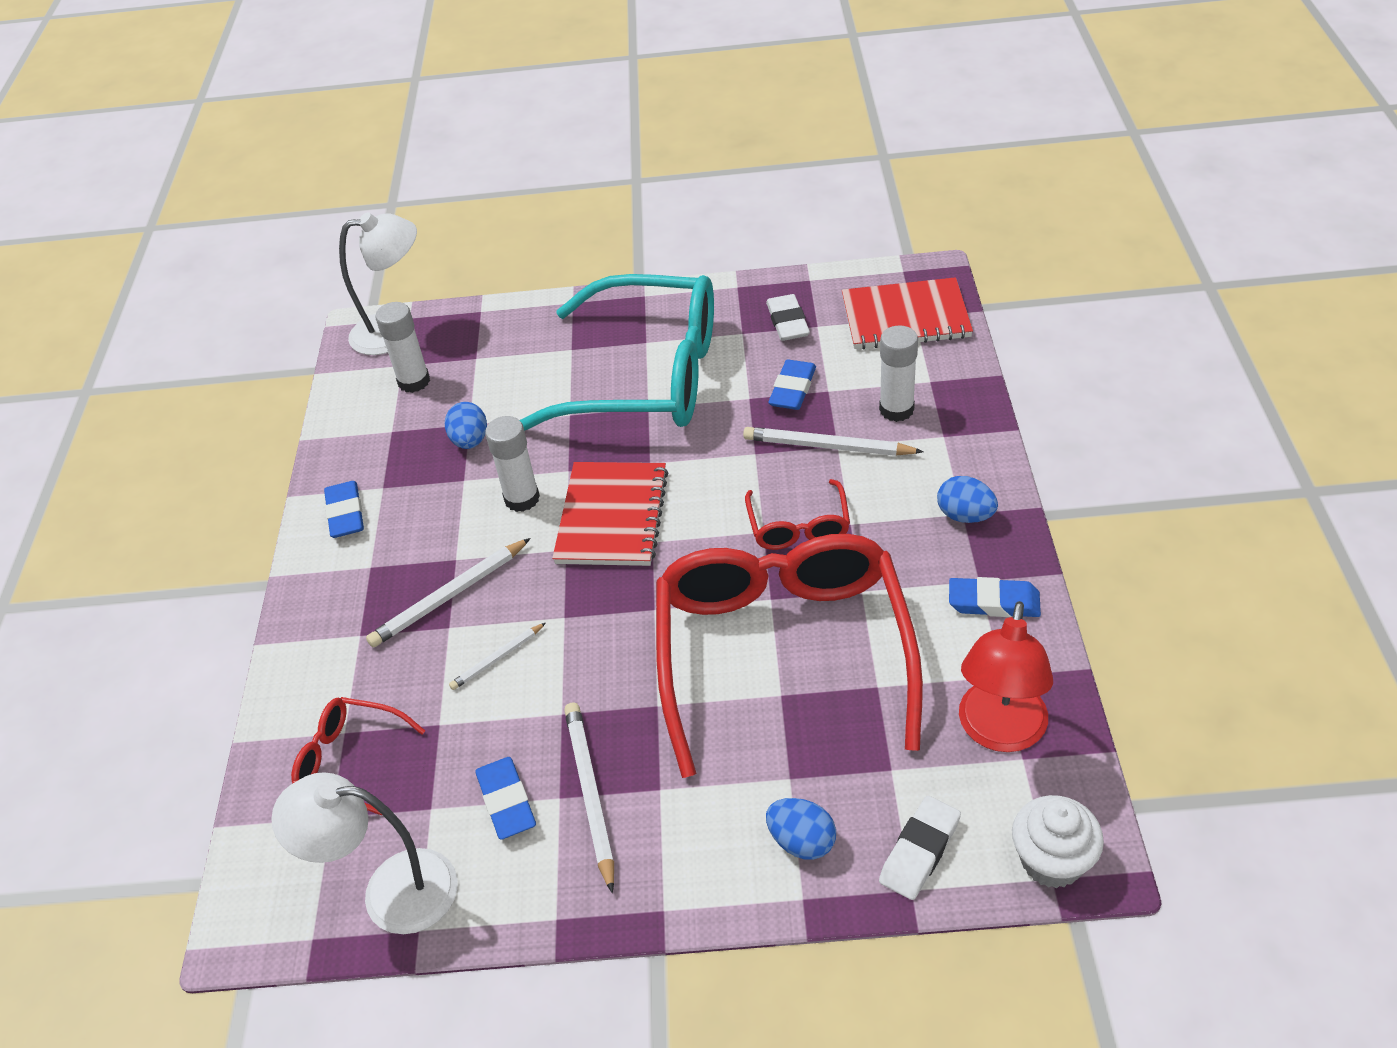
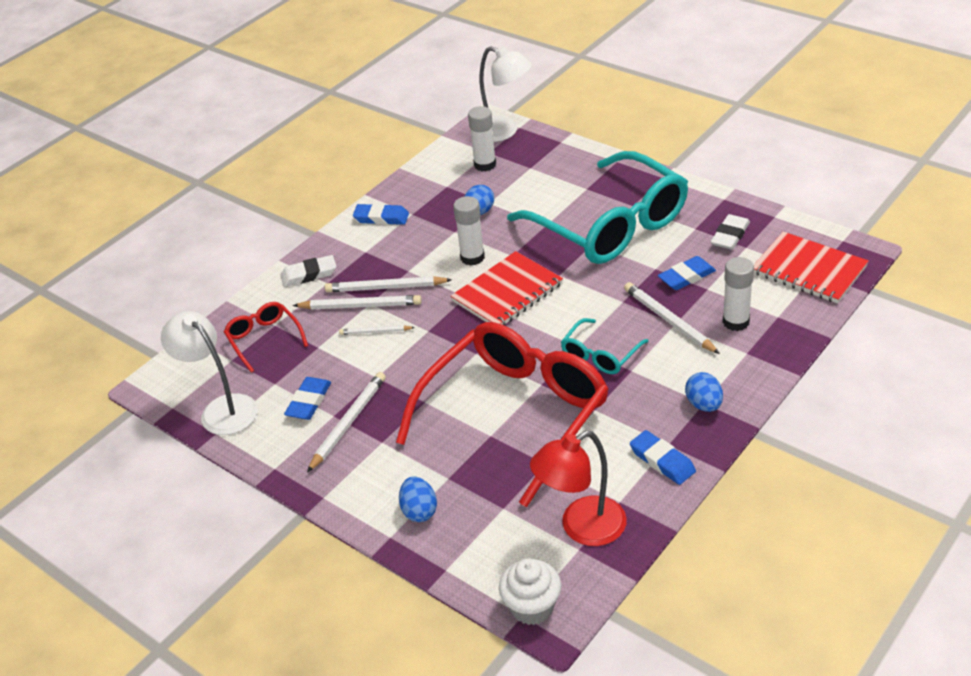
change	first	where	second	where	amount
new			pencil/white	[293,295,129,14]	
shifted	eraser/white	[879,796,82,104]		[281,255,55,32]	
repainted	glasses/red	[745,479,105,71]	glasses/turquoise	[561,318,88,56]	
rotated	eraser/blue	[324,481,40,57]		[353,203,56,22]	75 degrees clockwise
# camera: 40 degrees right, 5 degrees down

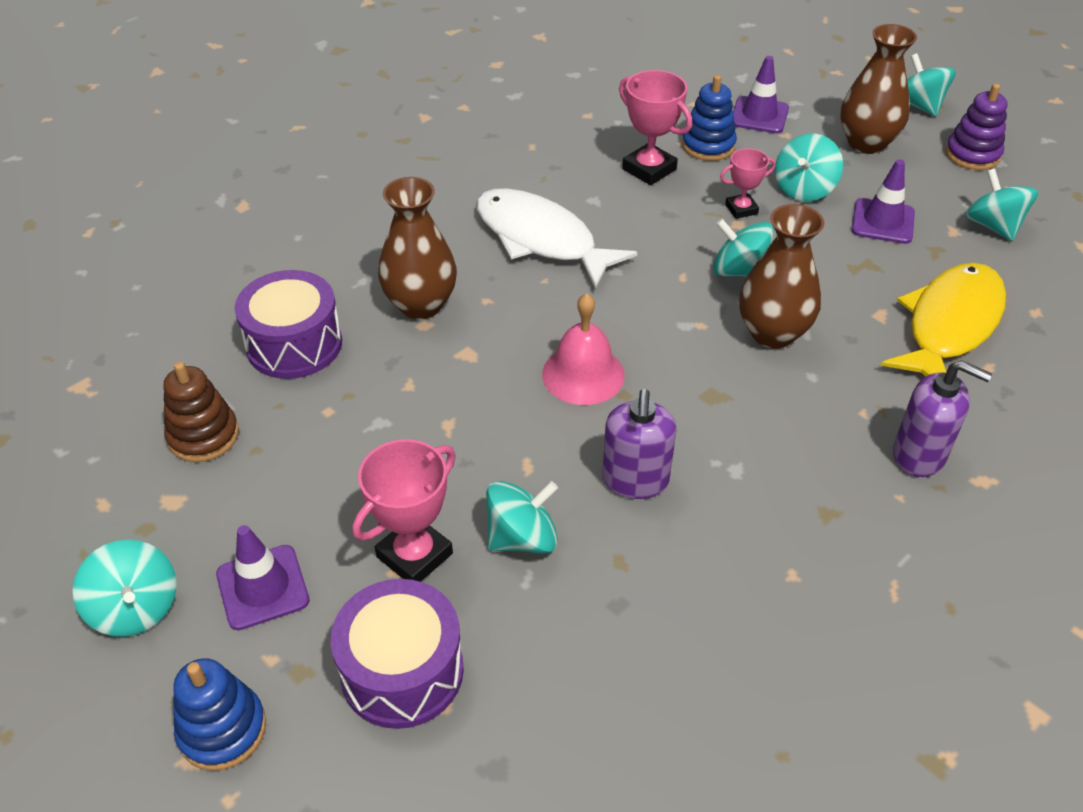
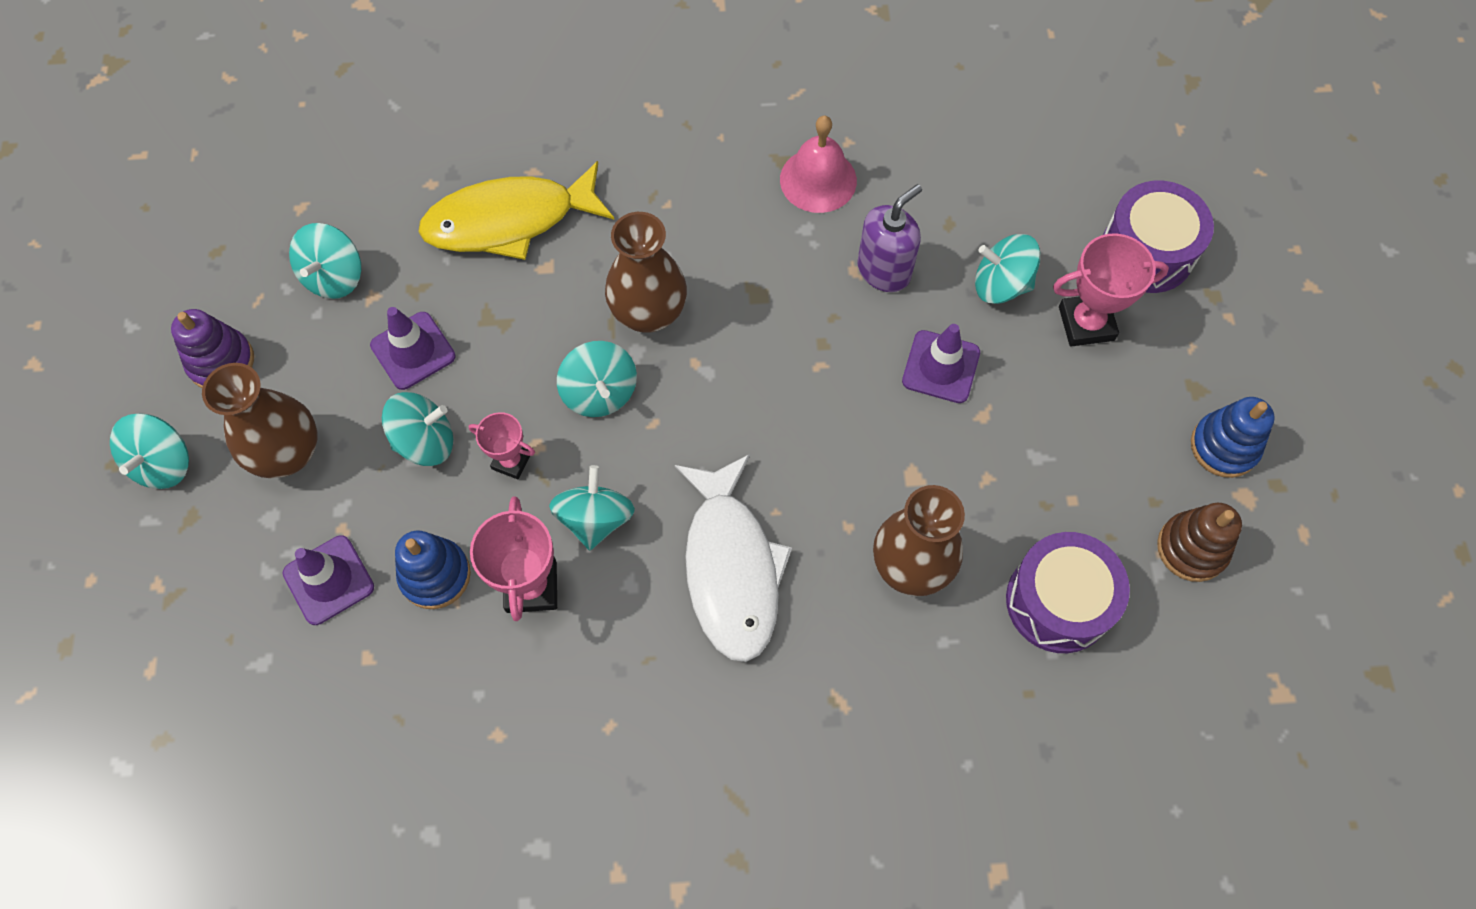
change	first	where	second	where	amount
gone	soap dispenser/purple	[893,360,99,117]			
shifted	spinning top/turquoise	[73,539,104,98]		[549,465,86,85]	
shifted	stacking toy/blue	[173,658,93,113]		[1191,397,84,81]	
shifted	traffic cone/purple	[216,525,93,105]		[902,324,78,79]	
shifted	bell/pink	[542,293,83,112]		[780,115,77,98]	
# camera: 140 degrees left, 20 degrees up

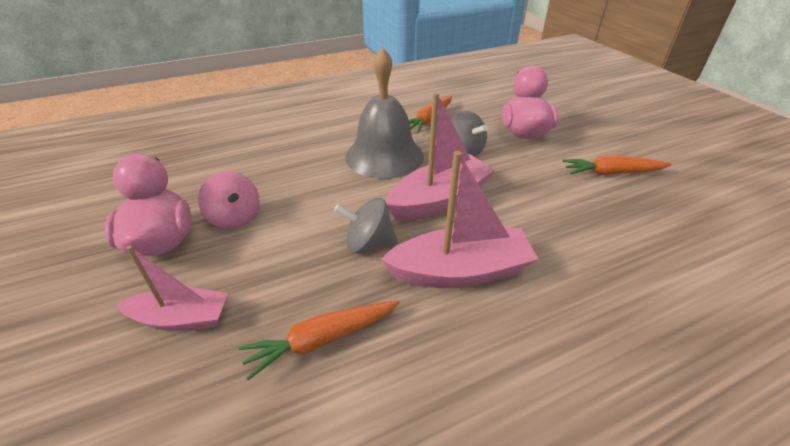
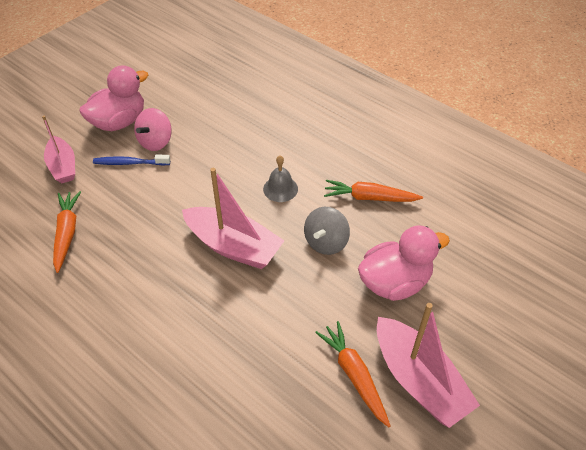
change	first	where	second	where	amount
gone	spinning top/grey	[334,198,64,55]			
new			toothbrush/blue	[93,155,77,11]	
shifted	boat/pink	[381,151,157,137]		[377,303,103,125]	
rotated	carrot/orange	[239,301,161,79]		[53,191,28,82]	45 degrees clockwise
scaled	bell/grey	[345,47,79,132]		[263,156,35,46]	x0.46
# camera: 65 degrees right, 10 degrees up

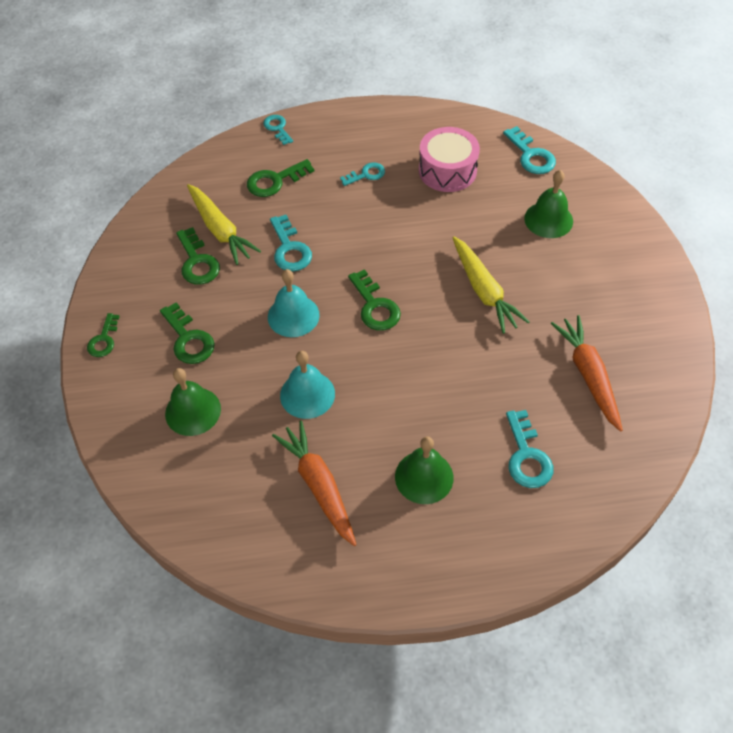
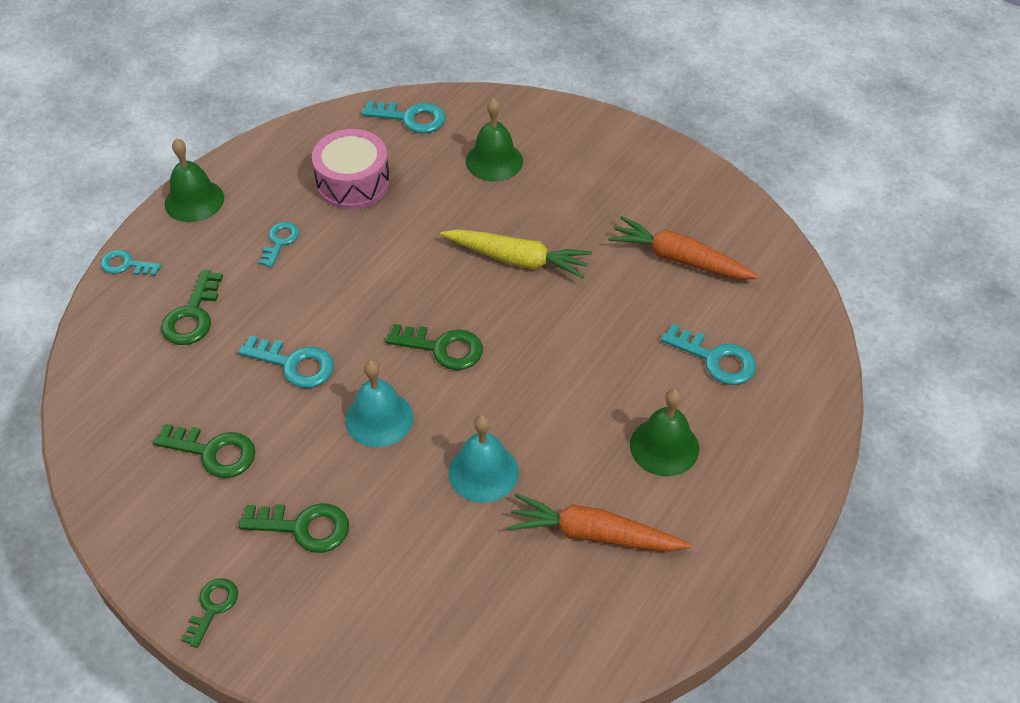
change	first	where	second	where	amount
gone	carrot/yellow	[187,184,74,81]			
shifted	bell/green	[165,368,56,68]		[165,138,59,84]	
rotated	key/green	[87,313,33,44]		[182,578,56,70]	120 degrees counterclockwise
# camera: 50 degrees left, 5 degrees down

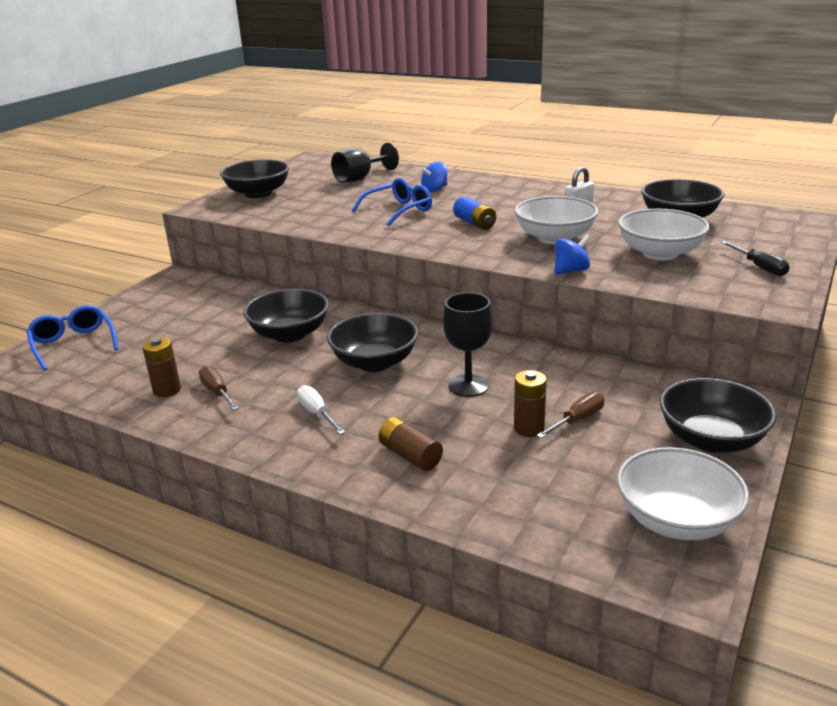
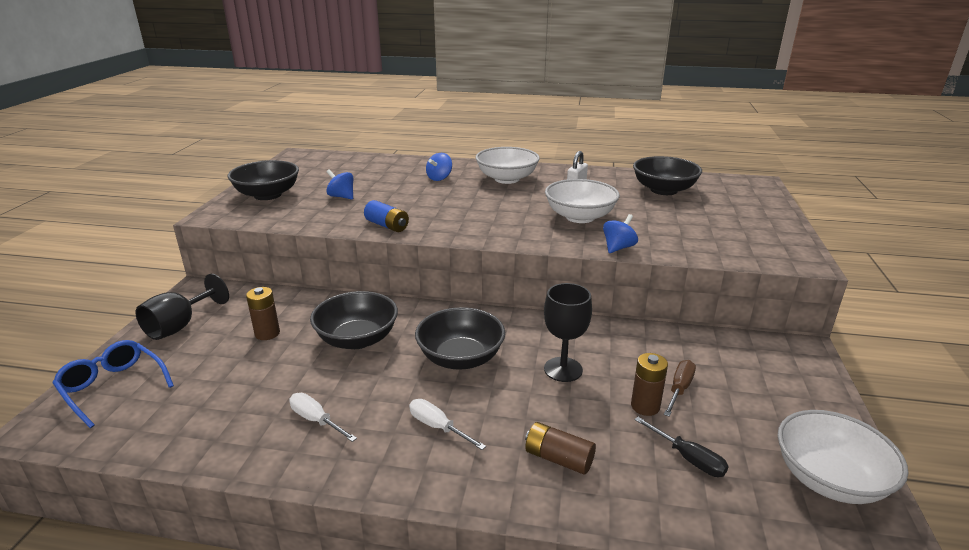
change	first	where	second	where	amount
gone	glasses/blue	[352,178,80,49]			
gone	bowl/black	[660,378,116,75]			
new			spinning top/blue	[326,169,27,31]	
shifted	battery/brown	[142,337,39,60]		[246,287,34,53]	
shifted	goblet/black	[331,142,68,40]		[135,274,94,66]	
shifted	battery/blue	[453,196,43,34]		[364,200,45,32]	
shifted	bowl/white	[619,209,91,51]		[475,147,65,37]	
shifted	screwdriver/black	[721,241,69,35]		[635,417,94,60]	
repainted	screwdriver/brown	[199,366,40,45]	screwdriver/white	[289,393,68,49]	
# camera: 20 degrees left, 0 degrees up

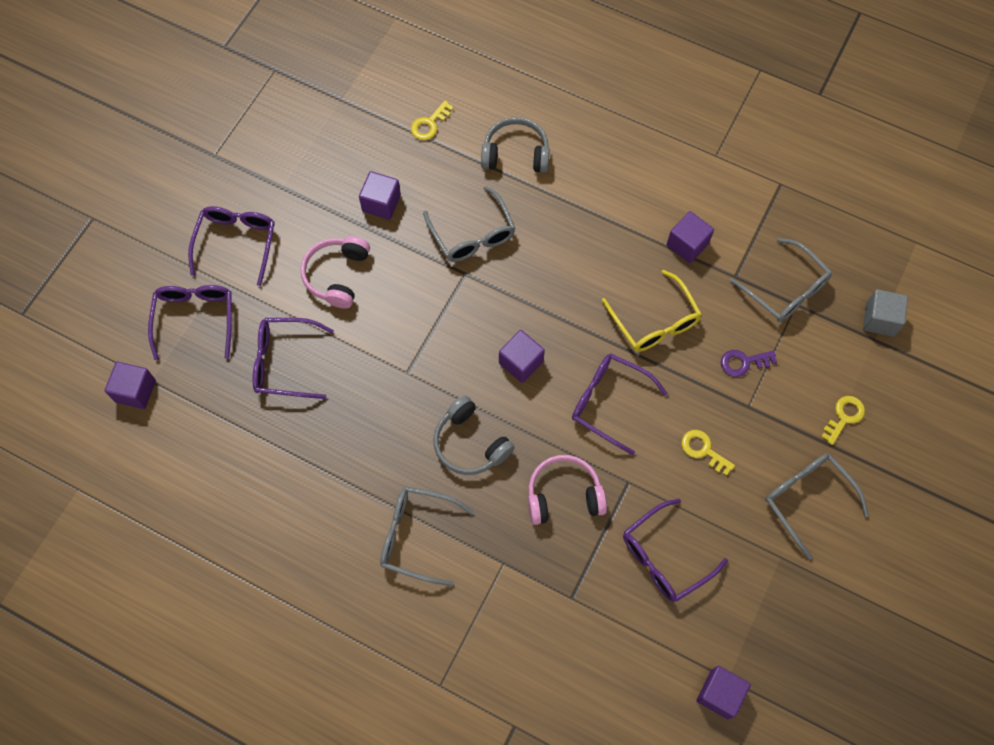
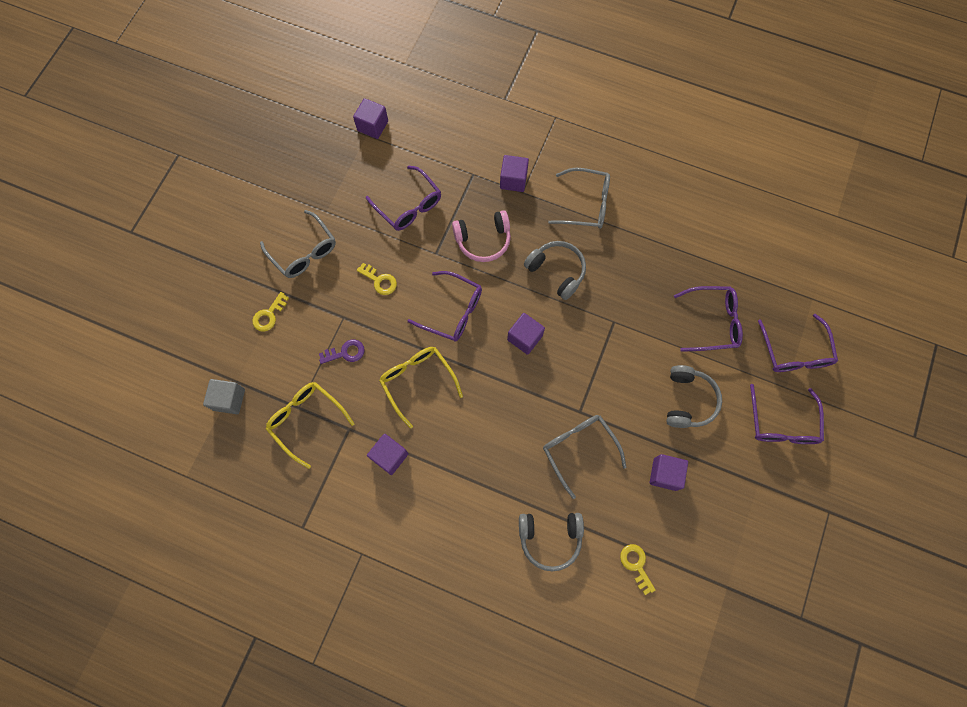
change	first	where	second	where	amount
shifted	cube/purple	[105,362,51,47]		[500,155,29,37]	
repainted	headphones/pink	[301,236,69,73]	headphones/grey	[666,365,56,63]	
repainted	glasses/grey	[729,238,103,84]	glasses/yellow	[266,382,89,87]	
rotated	key/yellow	[411,101,43,39]		[620,544,36,51]	60 degrees counterclockwise
rotated	glasses/purple	[623,499,105,103]		[366,165,75,66]	90 degrees clockwise
# camera: 175 degrees right, 5 degrees up

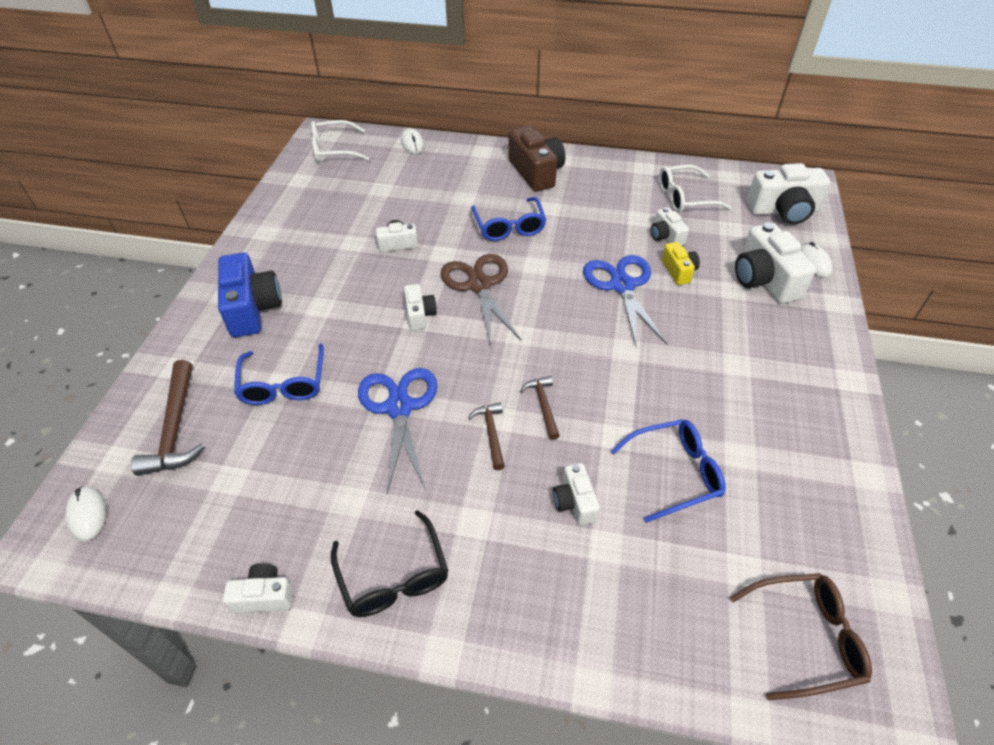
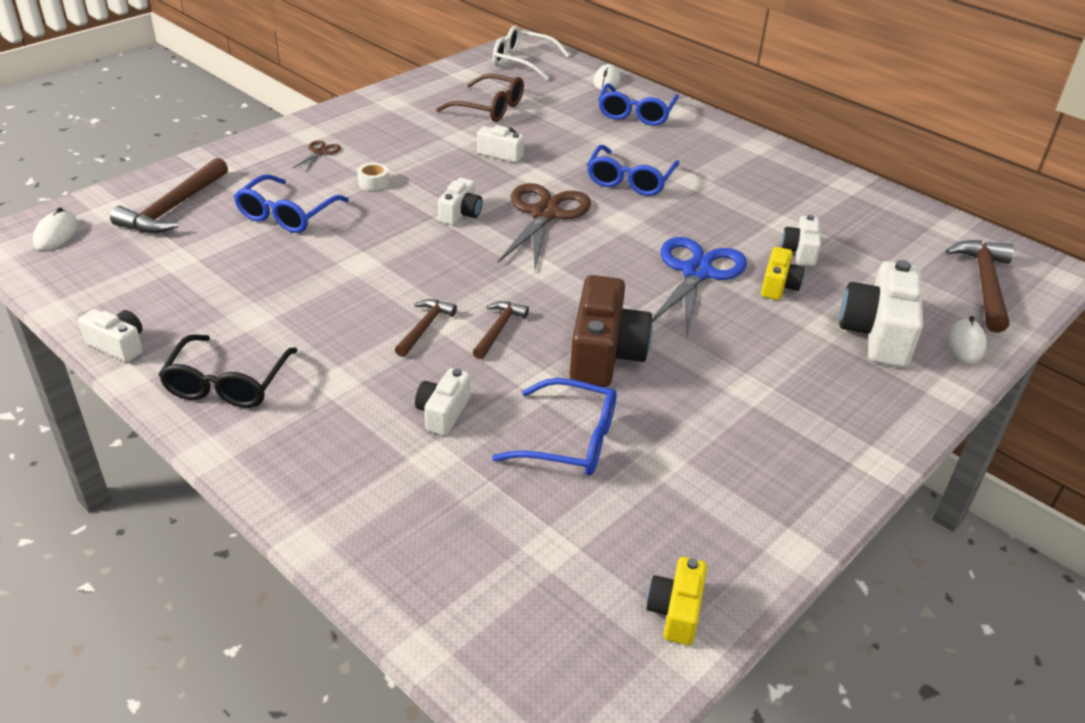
change	first	where	second	where	amount
gone	scissors/blue	[358,368,80,126]			
gone	glasses/white	[659,165,73,48]			
new			tape/white	[357,163,32,28]	
new			glasses/blue	[598,83,81,43]	
new			camera/yellow	[646,557,61,88]	
shifted	camera/brown	[508,126,57,66]		[569,275,84,112]	
shifted	glasses/brown	[730,573,142,127]		[436,74,88,48]	
swapped	camera/blue	[218,253,64,84]	scissors/brown	[293,140,48,31]	
swapped	camera/white	[747,163,84,62]	hammer/brown	[946,240,68,93]	
# camera: 30 degrees right, 10 degrees down

